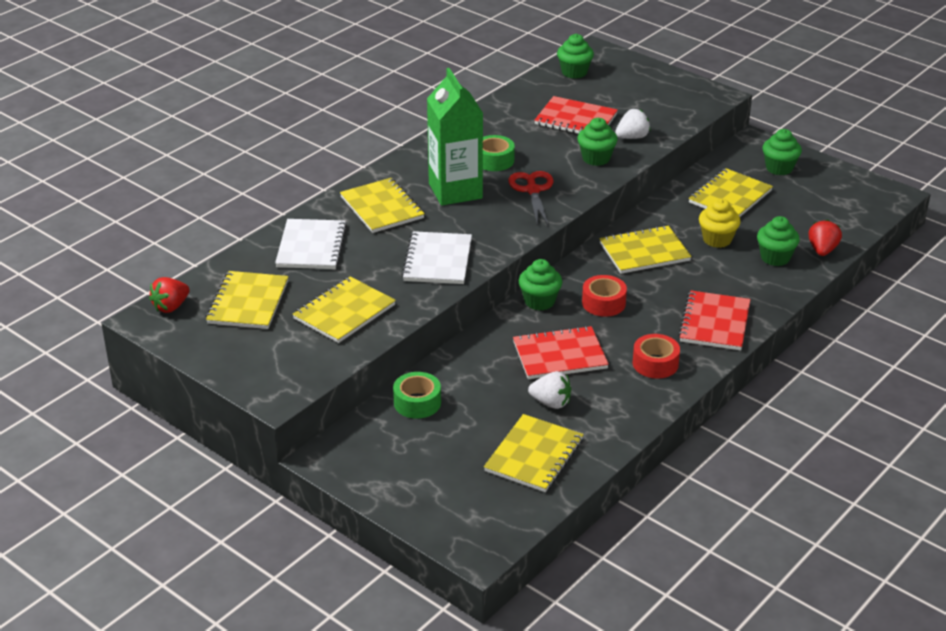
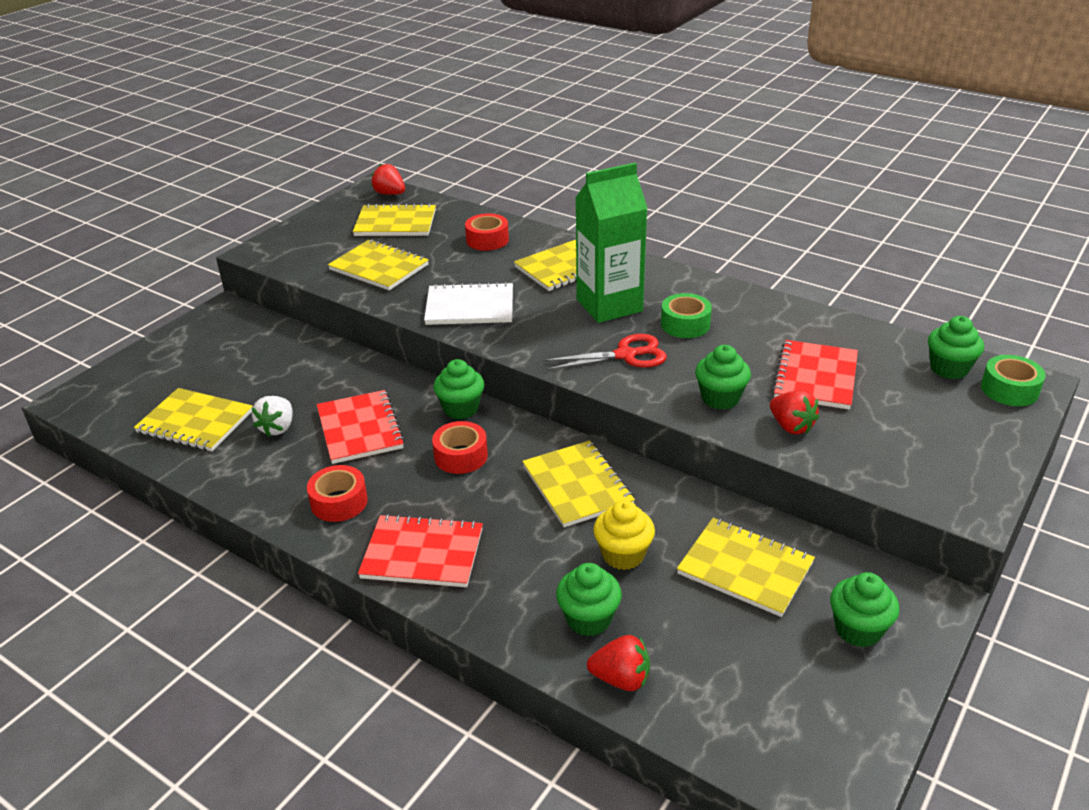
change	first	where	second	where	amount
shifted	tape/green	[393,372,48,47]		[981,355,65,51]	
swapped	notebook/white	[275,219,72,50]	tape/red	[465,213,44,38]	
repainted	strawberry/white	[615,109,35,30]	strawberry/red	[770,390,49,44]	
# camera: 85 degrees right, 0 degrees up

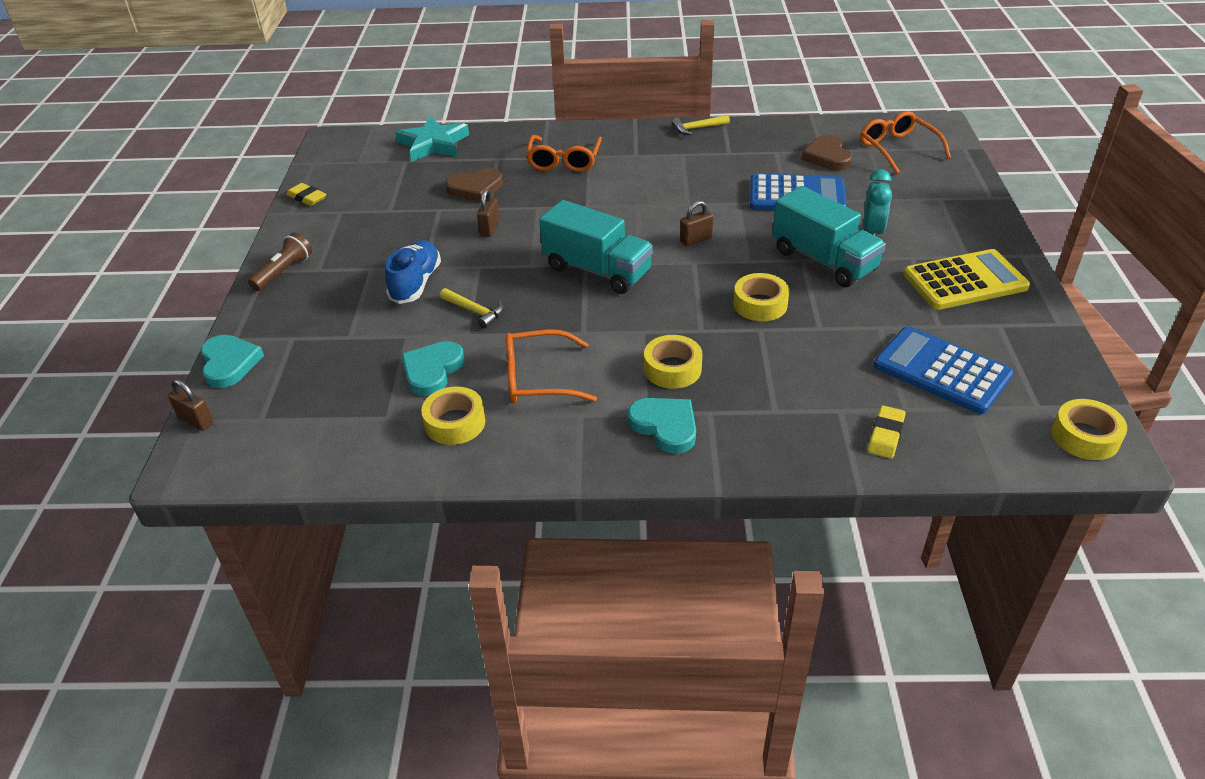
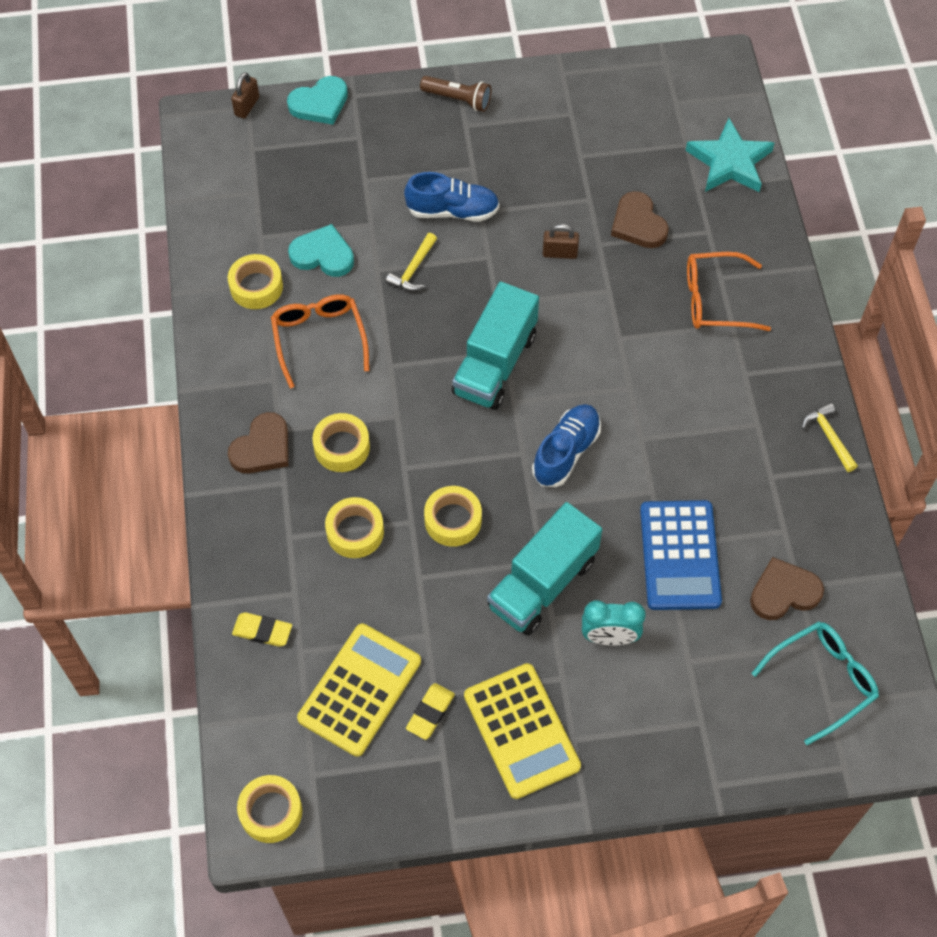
change	first	where	second	where	amount
new			tape/yellow	[325,497,59,61]	
shifted	eraser/yellow	[286,183,40,23]		[406,683,49,57]	
swapped	padlock/brown	[680,201,34,45]	shoe/blue	[532,404,69,83]	
repainted	heart/turquoise	[628,398,68,56]	heart/brown	[228,412,61,61]	
repainted	glasses/orange	[860,111,91,63]	glasses/turquoise	[751,621,128,124]	
repainted	calculator/blue	[874,326,139,88]	calculator/yellow	[297,623,124,134]	
# camera: 80 degrees right, 20 degrees up

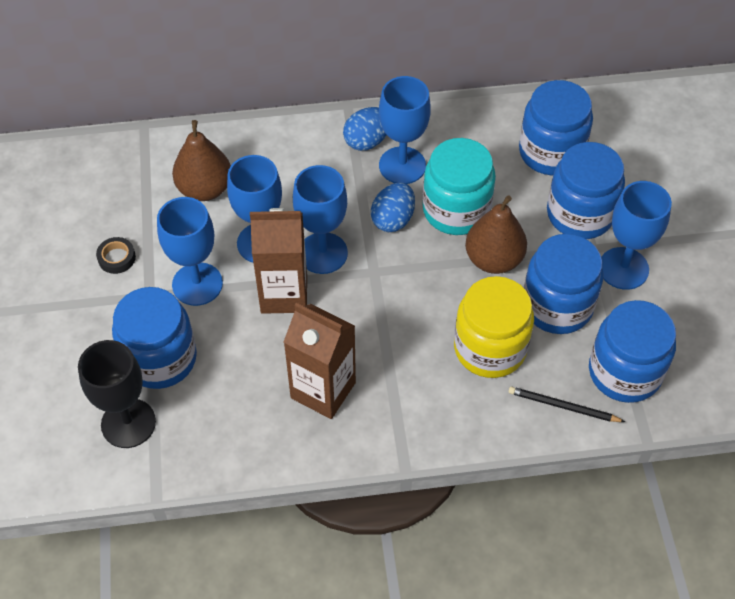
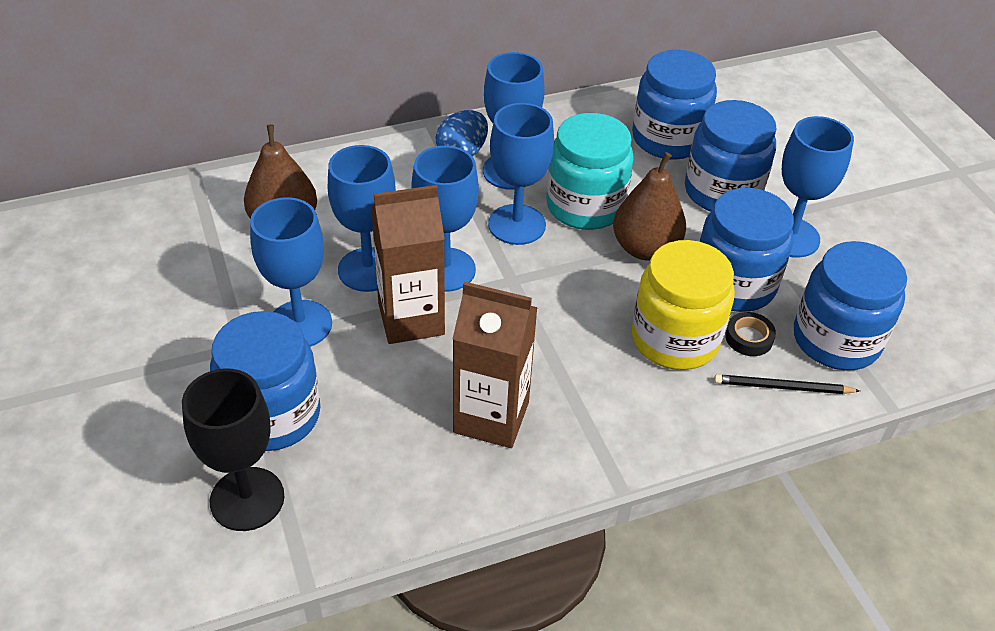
change	first	where	second	where	amount
shifted	tape/black	[96,237,40,37]		[725,312,51,44]	
swapped	egg/blue	[371,182,44,50]	goblet/blue	[488,103,66,142]	
# camera: 15 degrees left, 10 degrees down

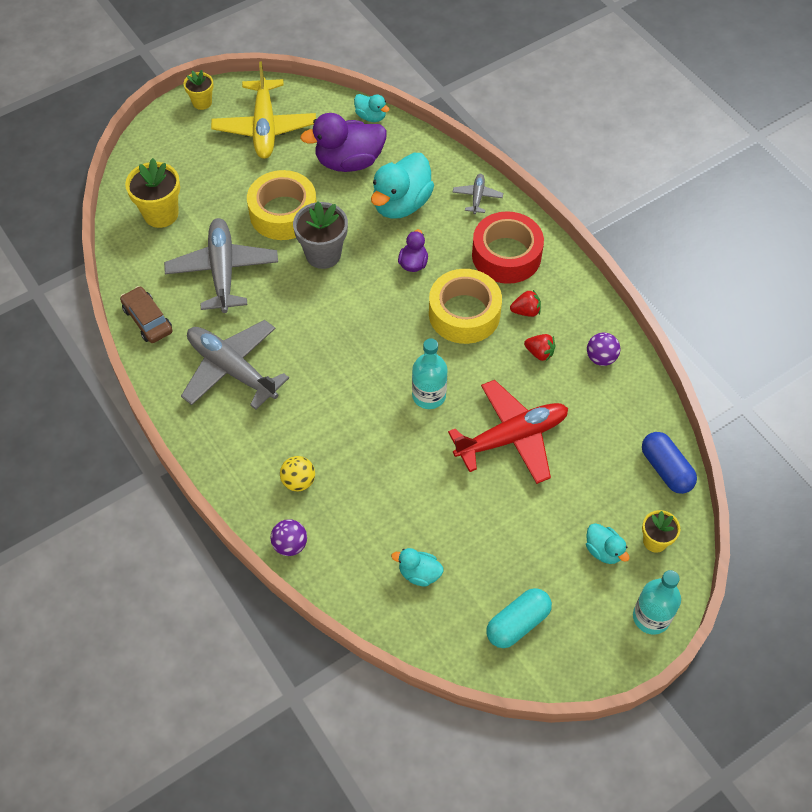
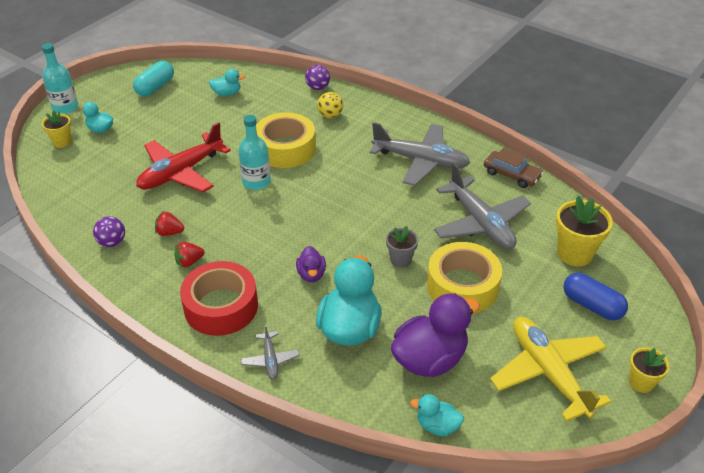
change	first	where	second	where	amount
shifted	tape/yellow	[429,269,73,75]		[256,112,60,56]	
shifted	capsule/blue	[642,432,55,62]		[563,273,65,47]	
scaled	flower pot/grey	[293,201,55,68]		[386,226,32,42]	x0.60
# camera: 160 degrees right, 15 degrees down

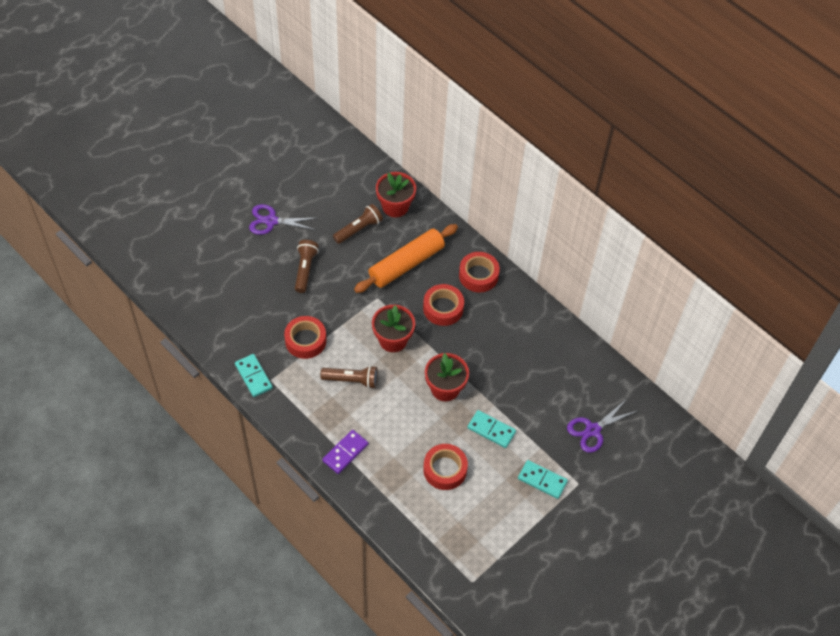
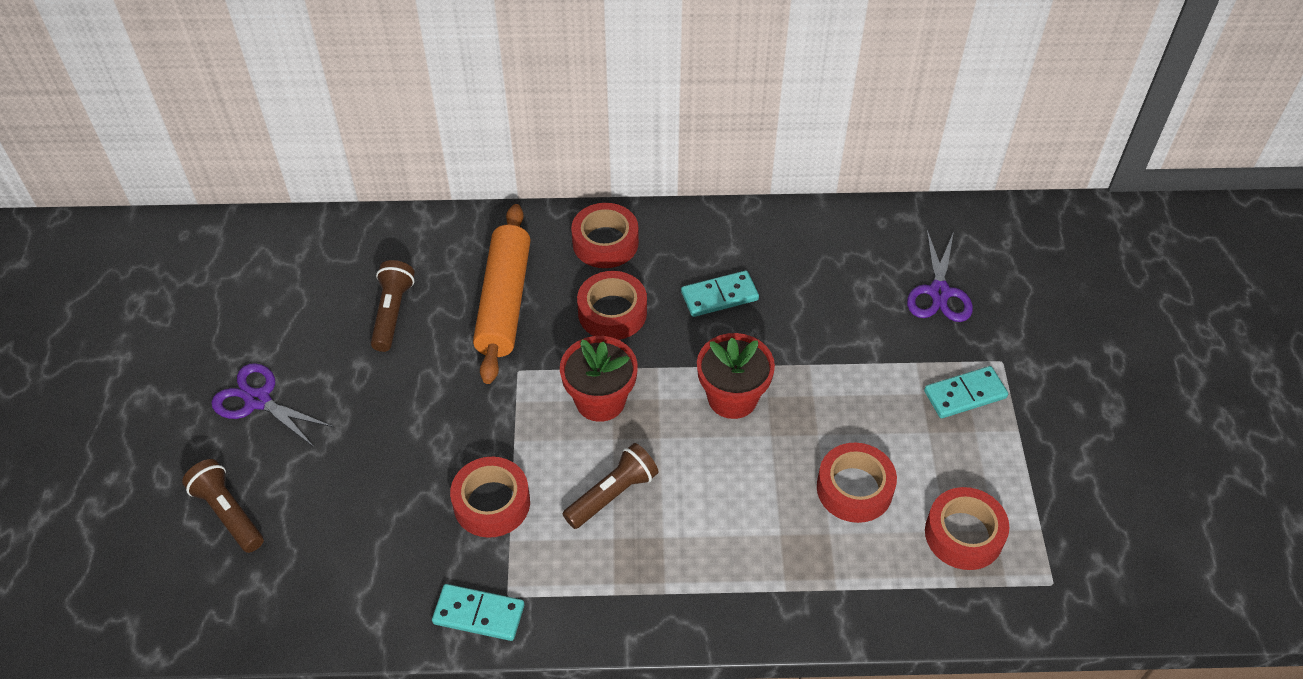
change	first	where	second	where	amount
gone	domino/purple	[322,430,46,44]			
gone	flower pot/red	[376,172,40,45]			
new			tape/red	[925,487,85,83]	
shifted	flashlight/brown	[295,240,24,53]		[182,459,82,94]	
shifted	domino/turquoise	[467,410,49,38]		[681,271,78,46]	
rotated	scissors/purple	[249,204,67,31]		[211,363,123,85]	75 degrees clockwise
# camera: 45 degrees left, 5 degrees down

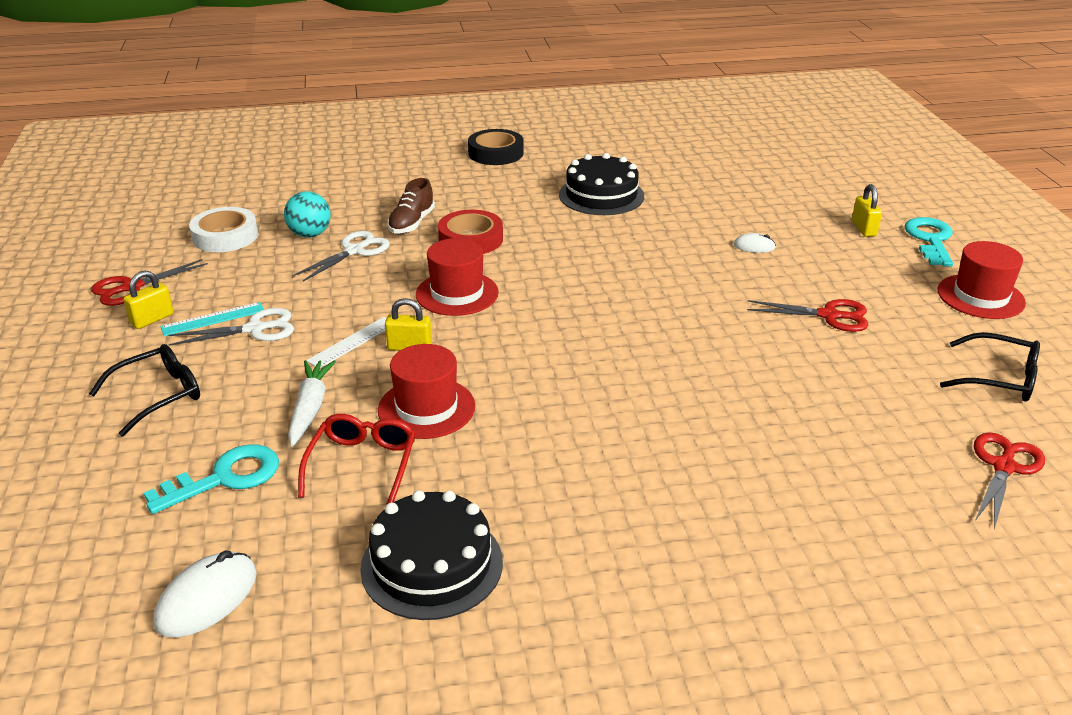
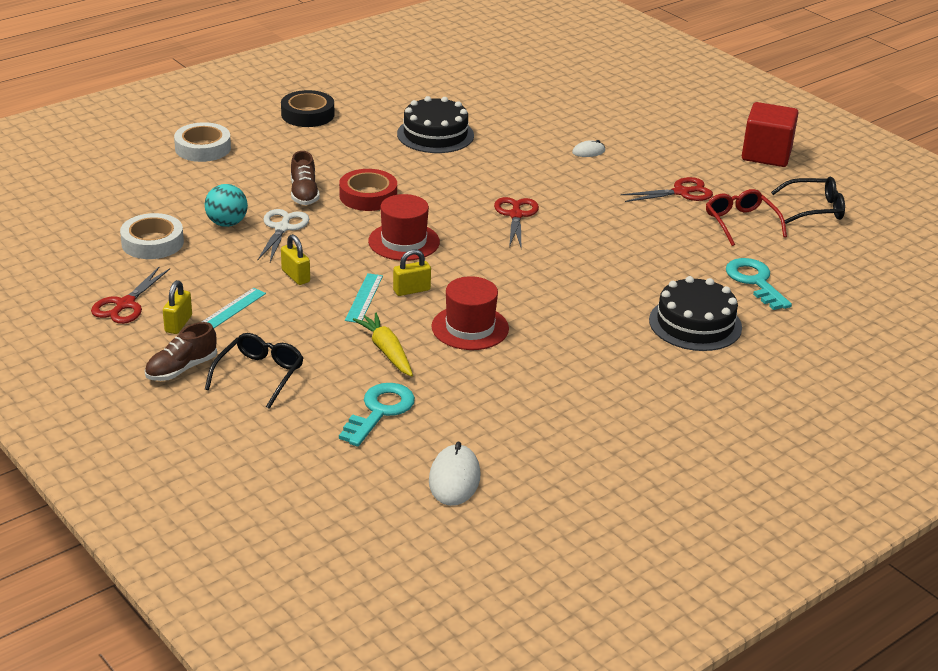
change	first	where	second	where	amount
gone	scissors/white	[168,308,126,38]			
new			shoe/brown	[145,322,72,59]	
new			tape/white	[174,122,57,40]	
shifted	glasses/red	[298,414,118,91]		[706,189,81,57]	
shifted	cake/black	[360,490,143,130]		[649,276,93,75]	
shifted	padlock/yellow	[852,184,30,53]		[281,234,29,51]	
shifted	key/turquoise	[905,217,48,50]		[726,258,66,52]	
shifted	scissors/red	[974,432,71,97]		[494,197,45,50]	
swapped	hat/red	[938,241,88,78]	cube/red	[742,102,57,65]	
repainted	carrot/white	[288,360,48,87]	carrot/yellow	[353,312,60,64]	
repainted	ruler/white	[306,317,80,51]	ruler/turquoise	[345,273,38,50]	
# camera: 30 degrees left, 0 degrees up

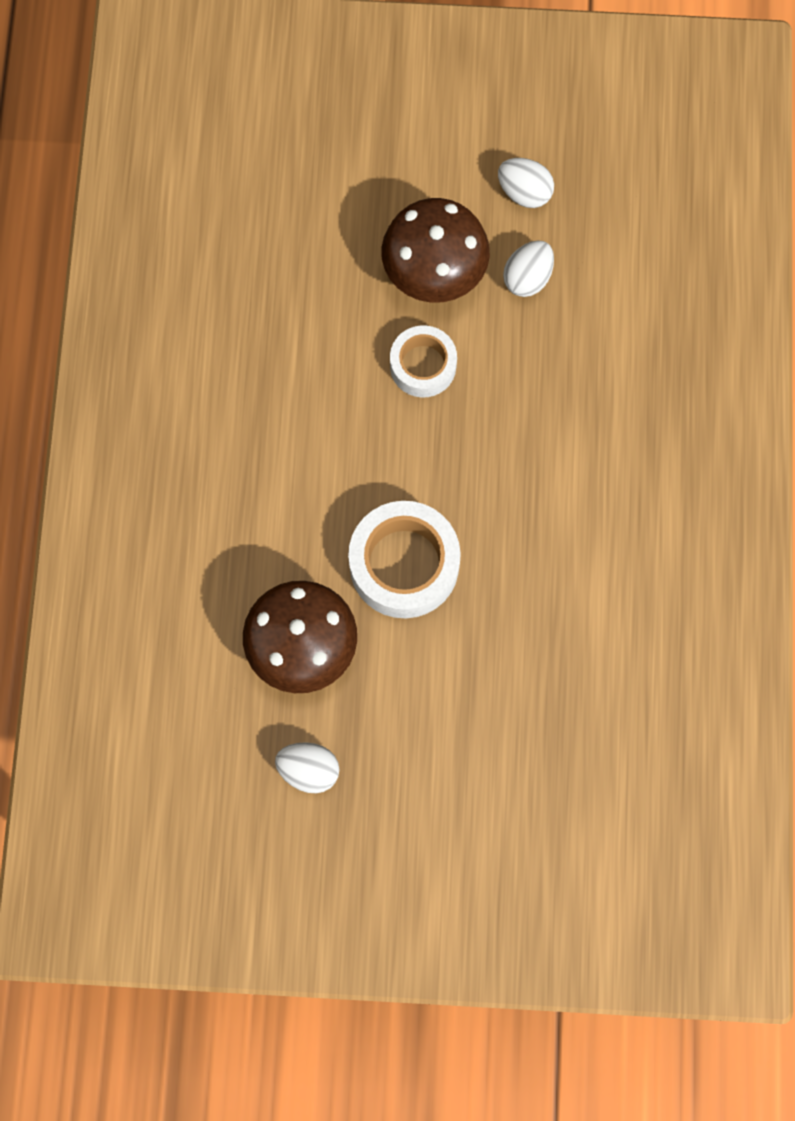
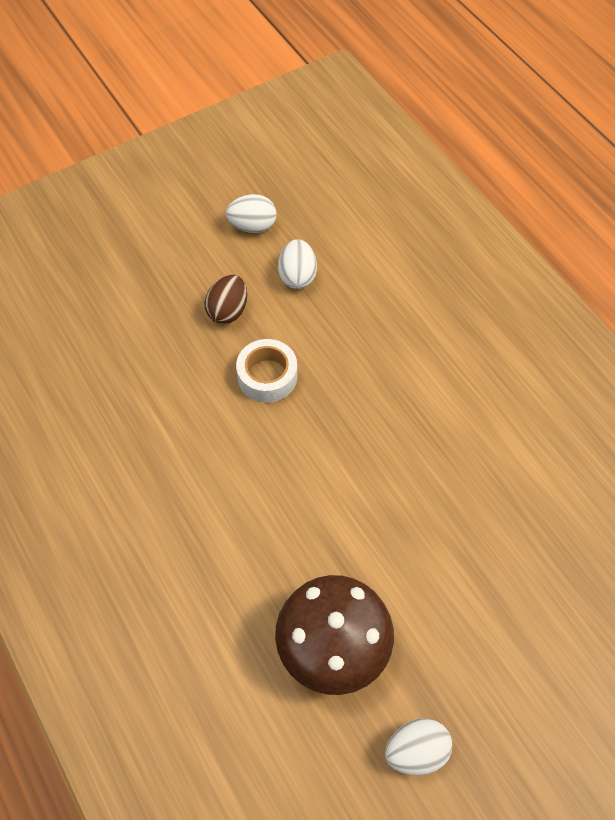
change	first	where	second	where	amount
gone	tape/white	[348,501,113,117]			
swapped	mushroom/brown	[381,198,109,105]	egg/brown	[204,275,43,49]	
# camera: 35 degrees left, 15 degrees down

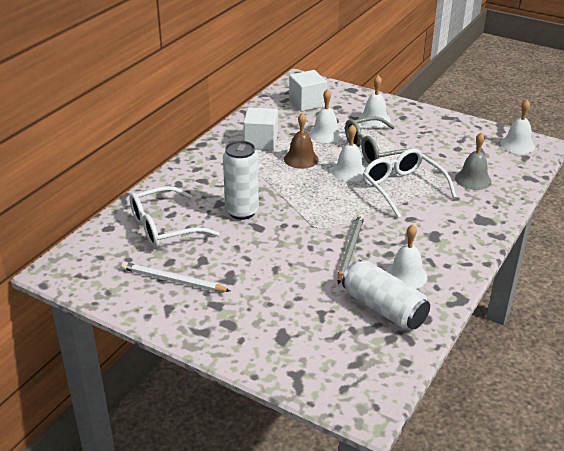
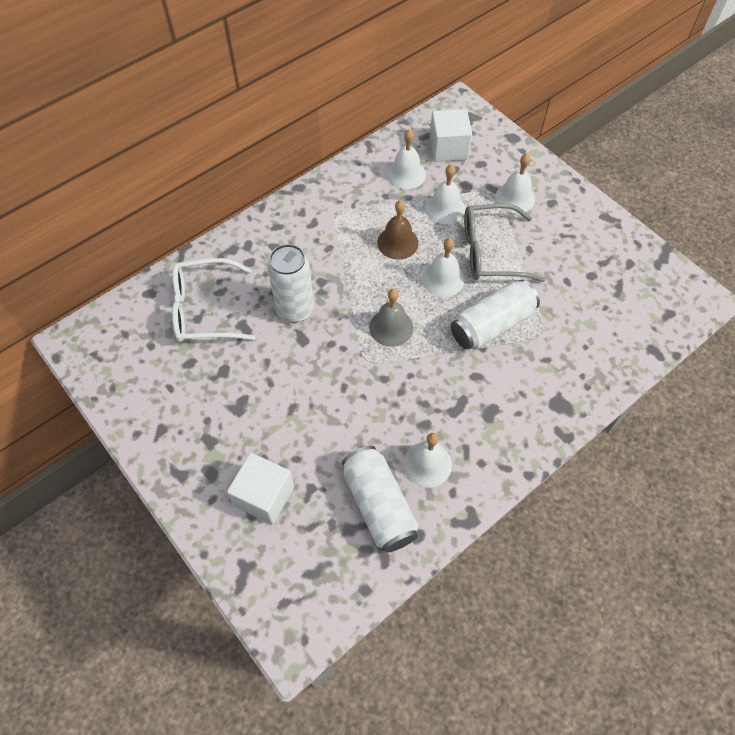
change	first	where	second	where	amount
gone	pencil/white	[121,262,109,30]			
gone	pencil/grey	[338,214,26,70]			
shifted	cube/white	[243,107,35,43]		[227,453,67,72]	
shifted	bell/grey	[455,132,37,58]		[369,289,44,58]	
shifted	bell/white	[500,100,35,54]		[387,129,39,60]	
swapped	glasses/white	[363,148,93,70]	can/white	[450,280,90,70]	
# camera: 20 degrees right, 25 degrees up

